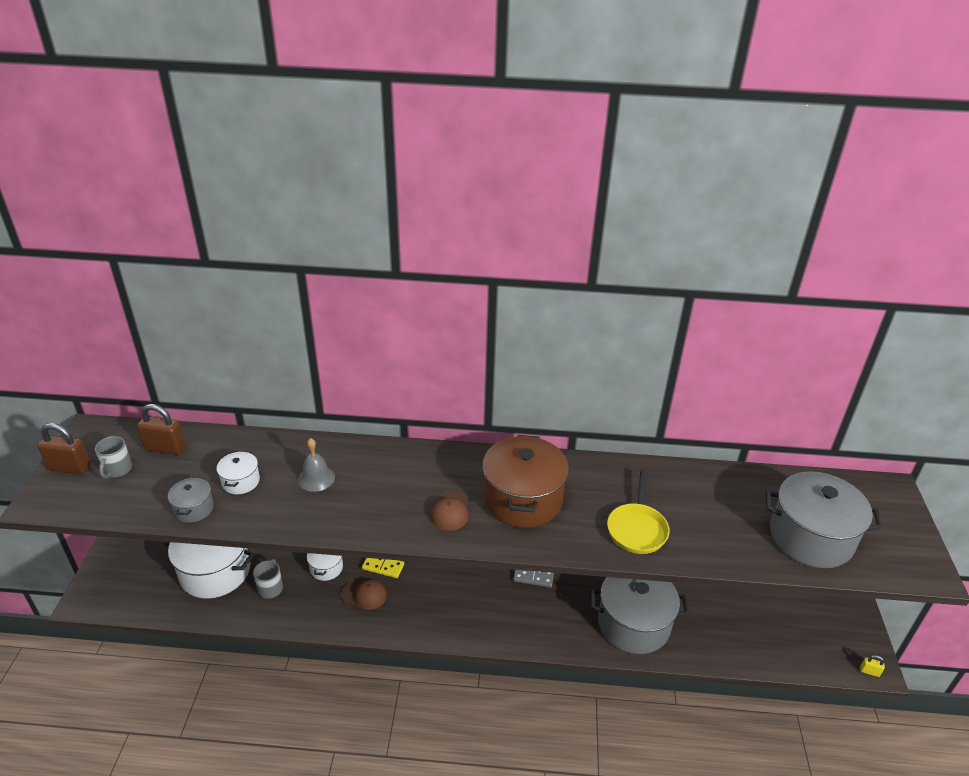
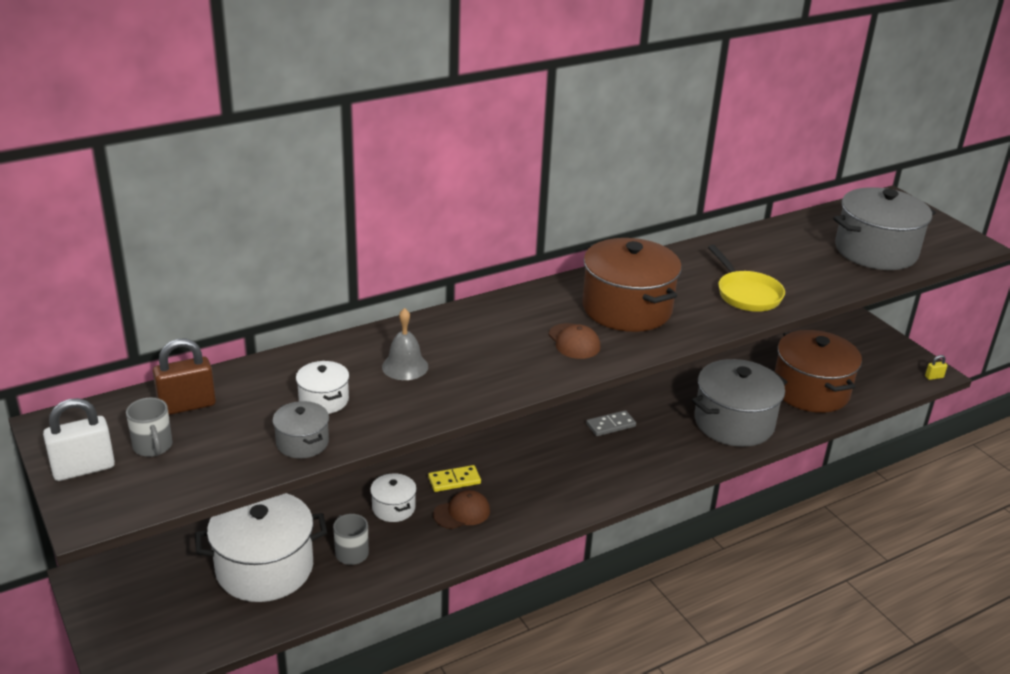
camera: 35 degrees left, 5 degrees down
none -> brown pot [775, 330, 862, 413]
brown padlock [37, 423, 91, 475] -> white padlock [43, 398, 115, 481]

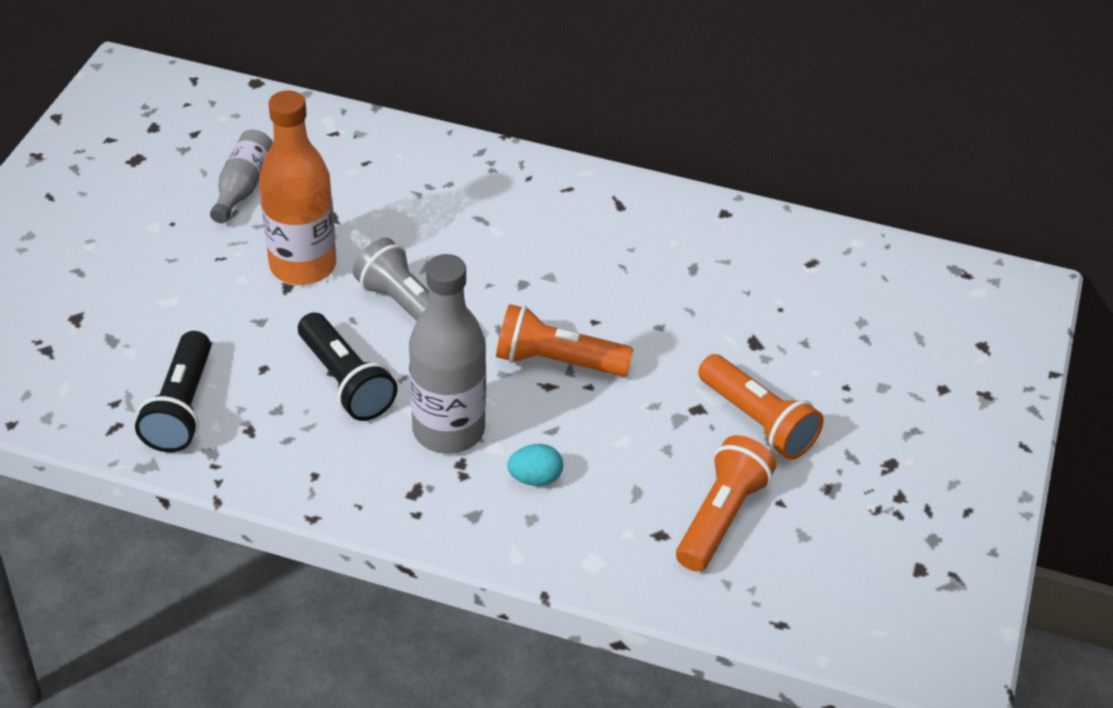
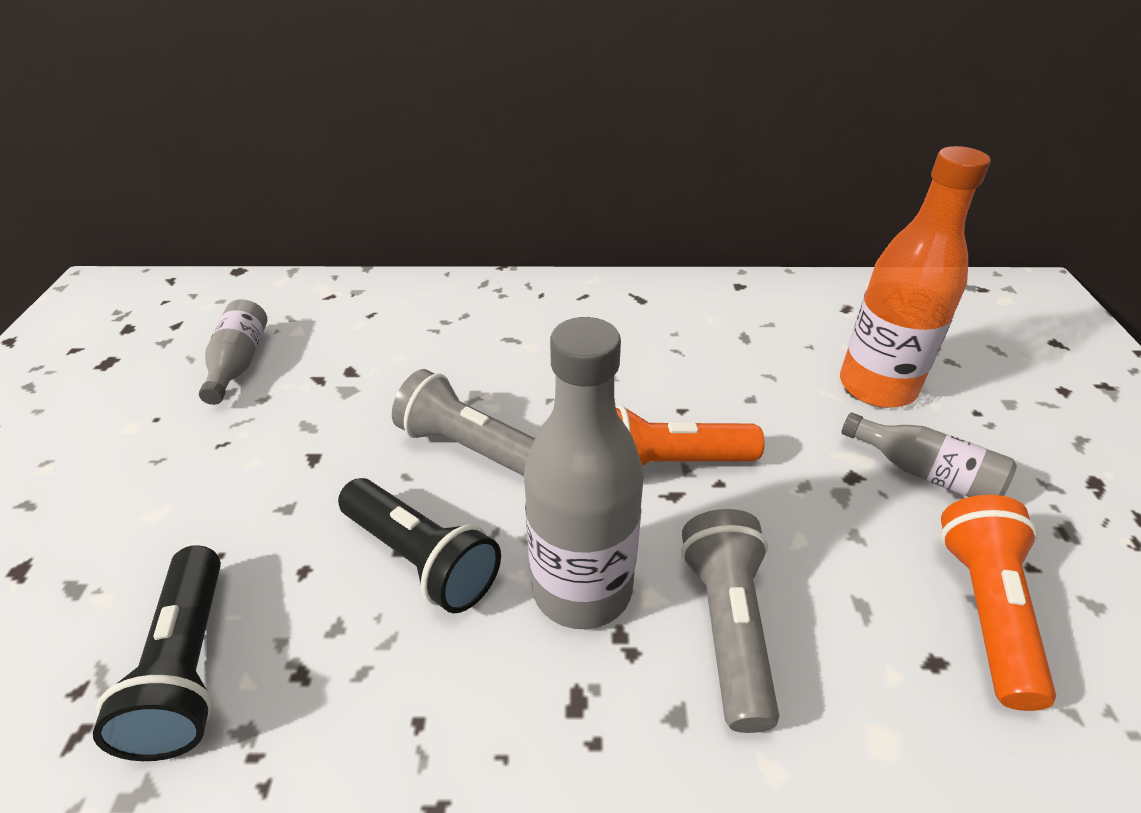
camera: 15 degrees left, 5 degrees down
orange bottle [259, 90, 336, 285] -> orange bottle [840, 146, 991, 408], shifted
turquoise egg [507, 444, 563, 486] -> grey flashlight [681, 509, 779, 733]
orange flashlight [698, 354, 823, 460] -> grey bottle [841, 412, 1017, 497]

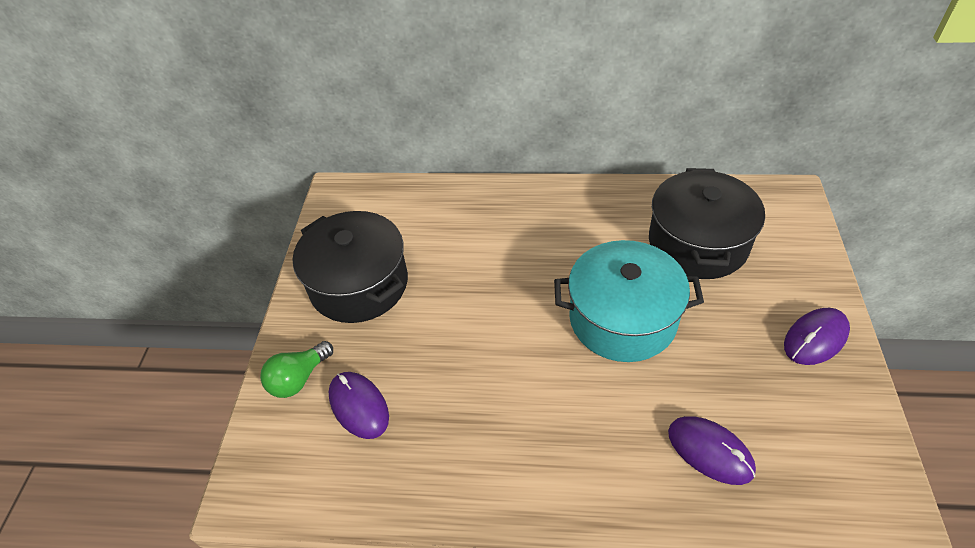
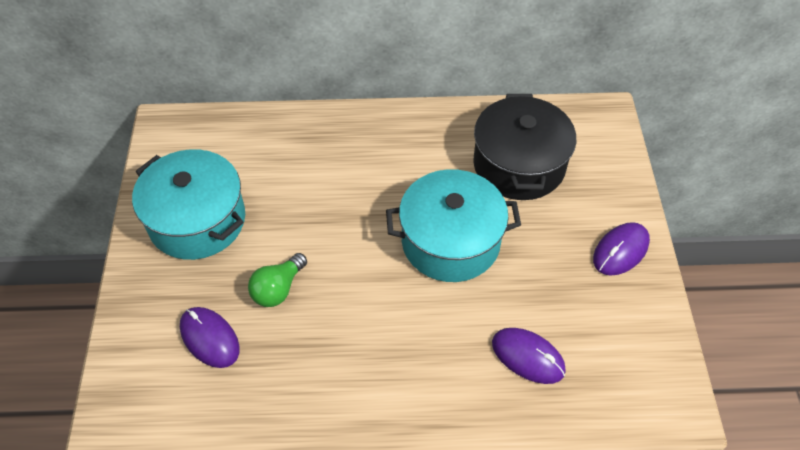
camera: 10 degrees left, 5 degrees up
green light bulb [260, 341, 333, 398] -> green light bulb [248, 253, 307, 307], shifted
black pot [293, 211, 408, 323] -> turquoise pot [132, 149, 245, 260]

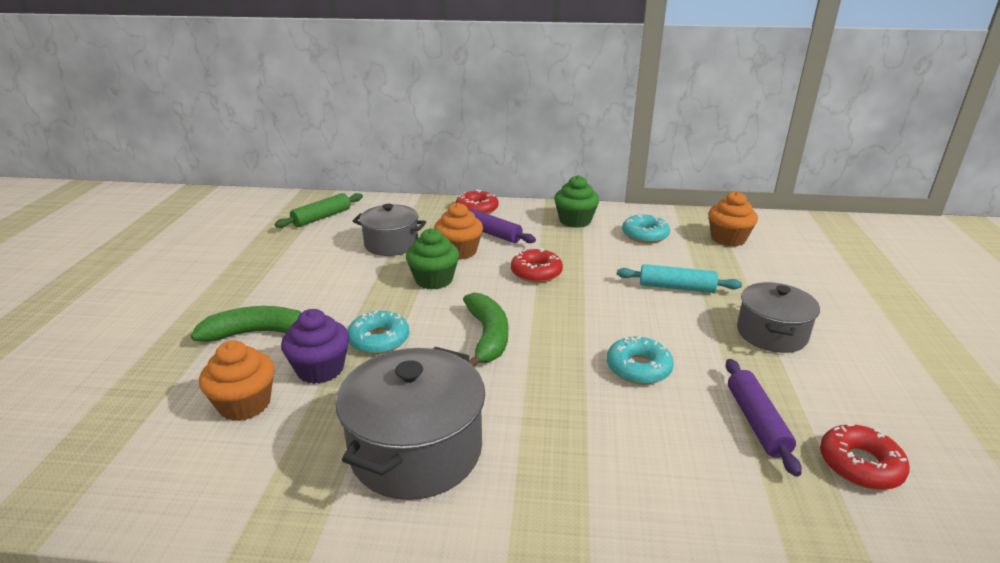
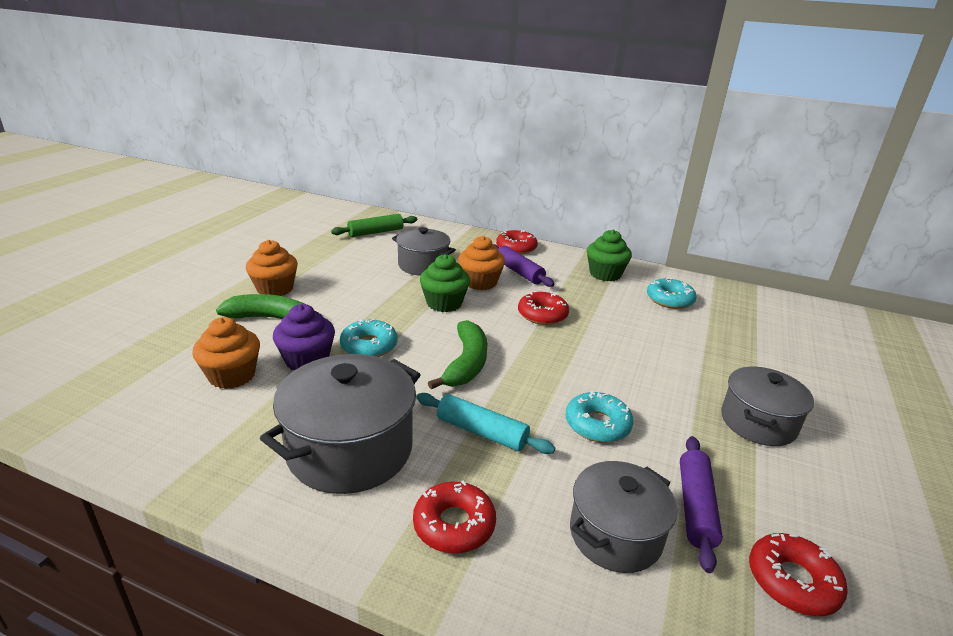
camera: 15 degrees right, 0 degrees up
none -> red donut [413, 481, 496, 553]
none -> grey pot [570, 461, 677, 573]
turquoise rolling pin [617, 264, 742, 293] -> turquoise rolling pin [416, 393, 555, 454], shifted
orange cupcake [708, 191, 758, 247] -> orange cupcake [246, 240, 298, 296], shifted

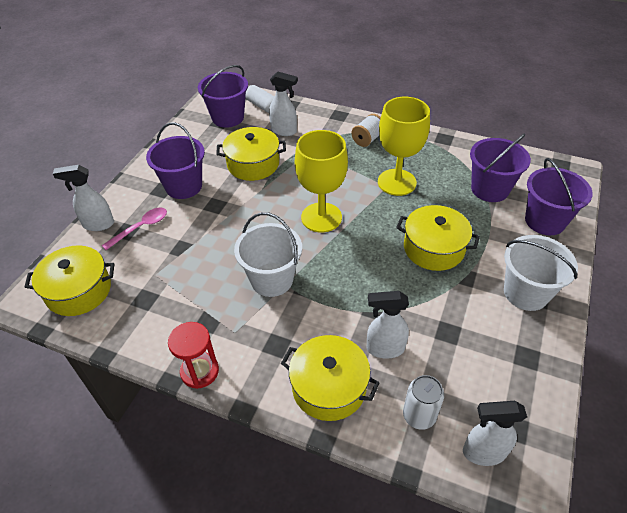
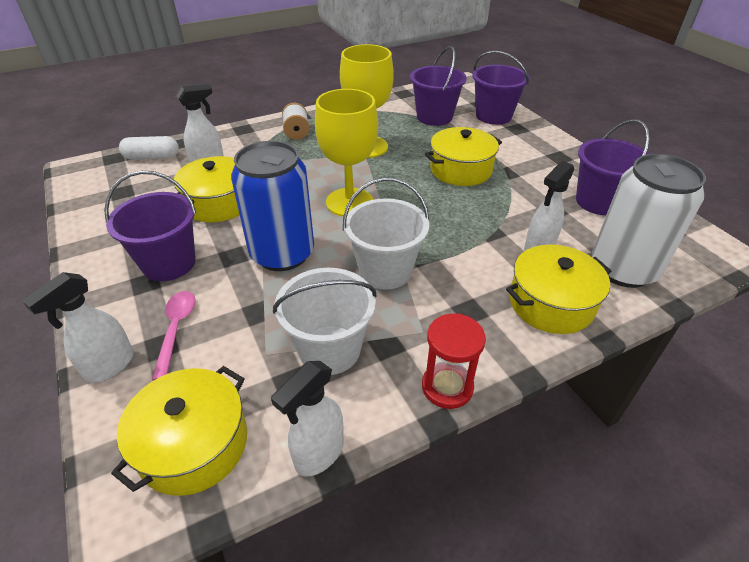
camera: 50 degrees left, 5 degrees down
none -> blue can [231, 141, 314, 271]
purple bucket [198, 65, 248, 128] -> purple bucket [576, 119, 650, 215], shifted
white spray bottle [463, 401, 527, 466] -> white spray bottle [271, 361, 344, 476], shifted
white bucket [504, 235, 578, 311] -> white bucket [273, 268, 377, 375], shifted
white can [403, 375, 444, 430] -> white can [592, 154, 706, 288], x1.96

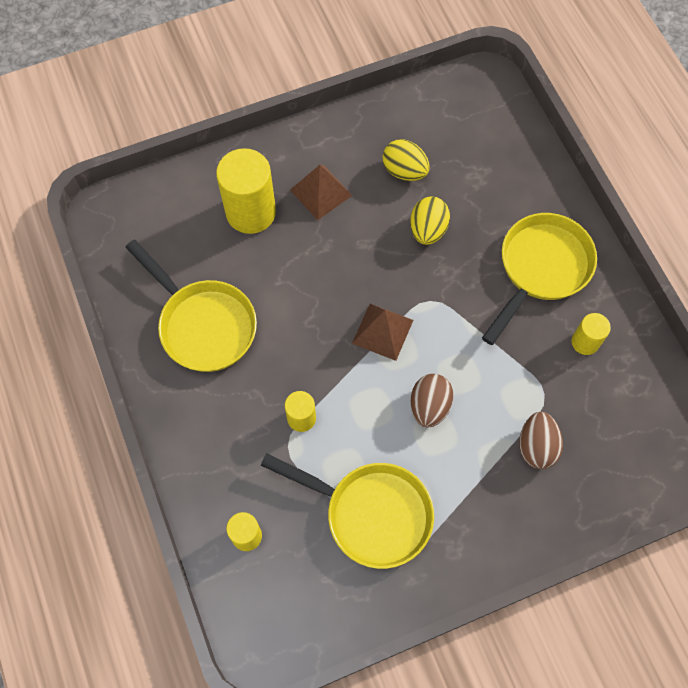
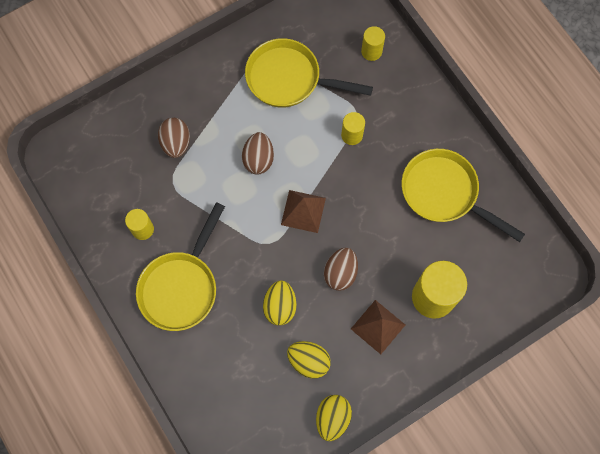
camera: 170 degrees right, 5 degrees up
none -> yellow egg [316, 395, 352, 441]
none -> brown egg [324, 247, 358, 291]

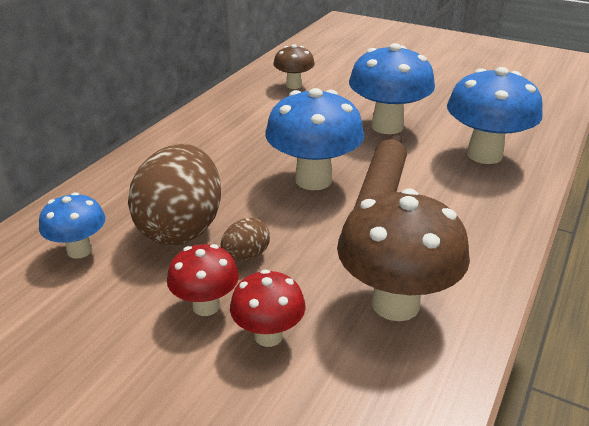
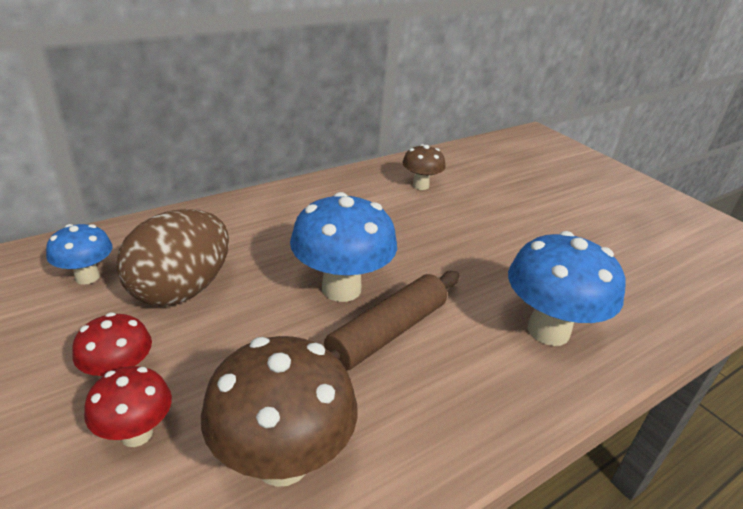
camera: 25 degrees right, 0 degrees up
brown egg [220, 218, 270, 261] -> none
blue mushroom [349, 43, 435, 134] -> none

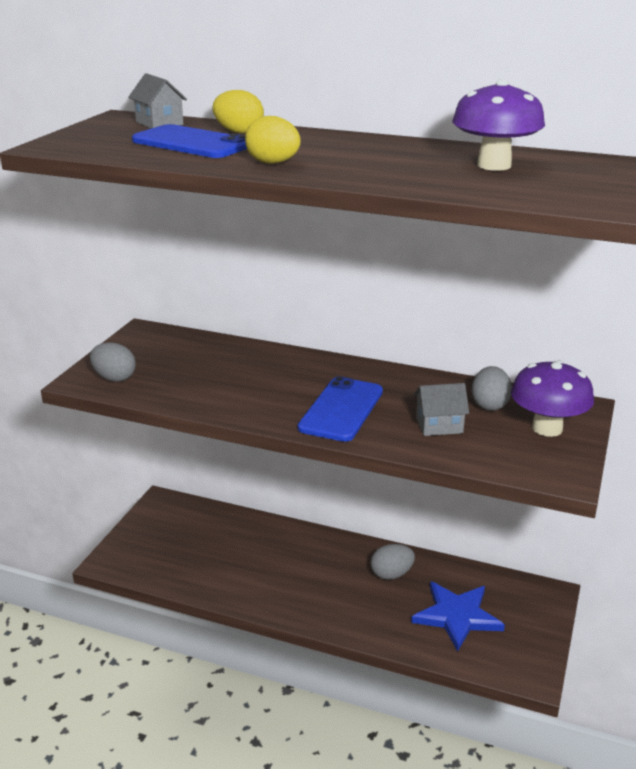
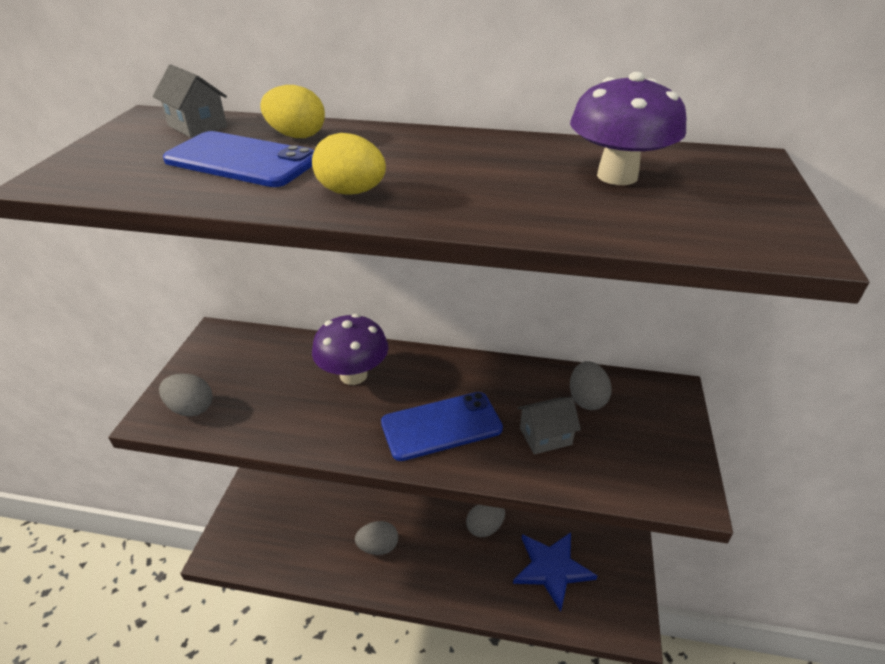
camera: 10 degrees left, 10 degrees up
none -> grey egg [355, 521, 398, 555]
purple mushroom [511, 360, 594, 437] -> purple mushroom [312, 314, 388, 385], shifted
blue phone [298, 377, 383, 442] -> blue phone [381, 392, 503, 461], 60 degrees clockwise

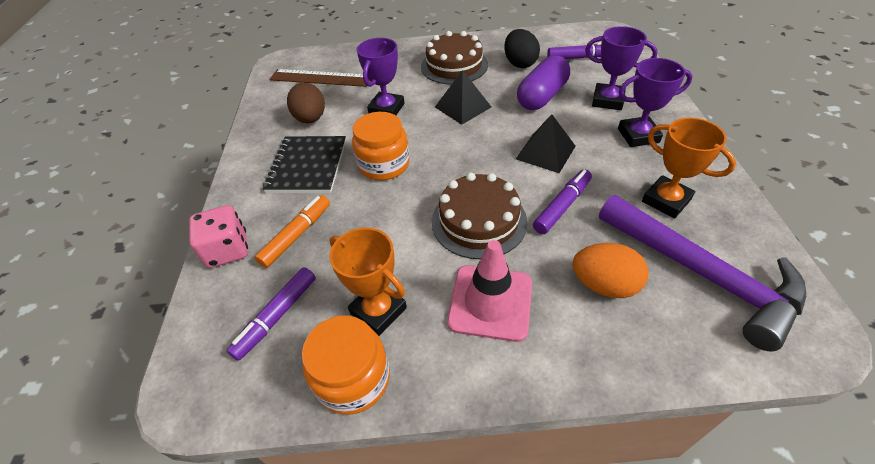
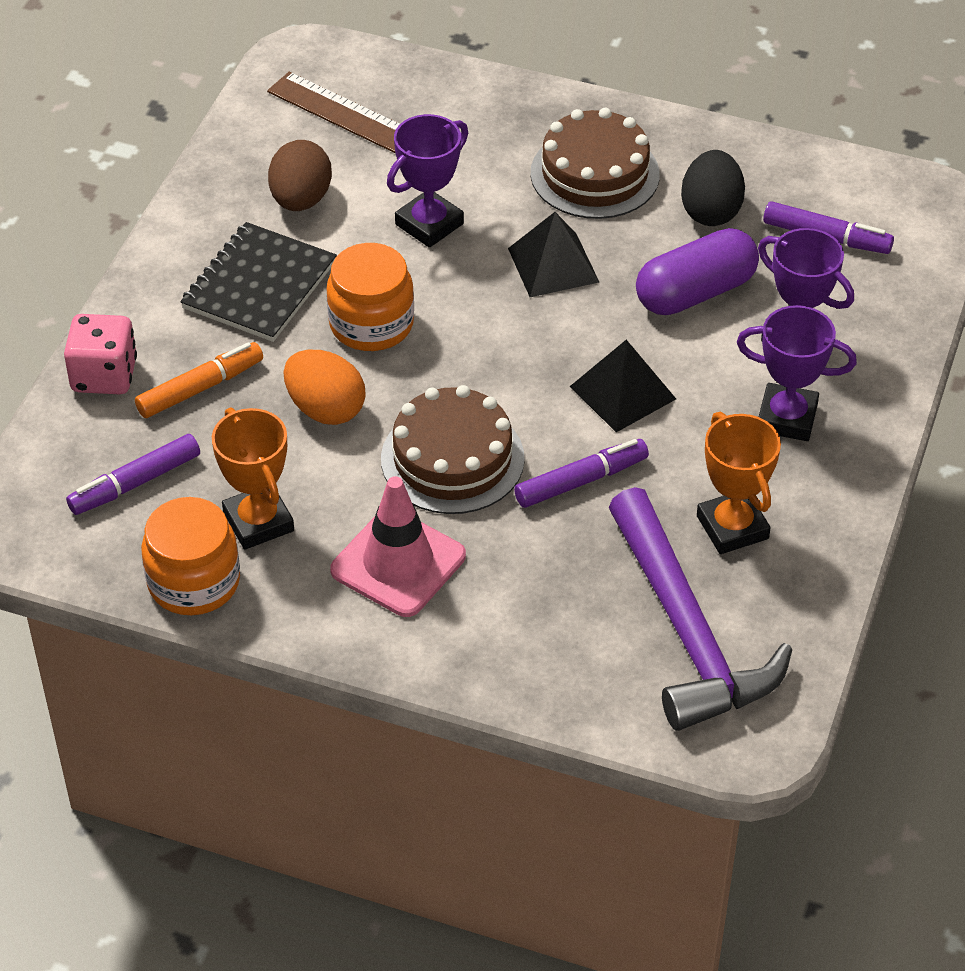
camera: 20 degrees right, 0 degrees up
orange egg [573, 243, 649, 298] -> orange egg [284, 350, 366, 425], shifted

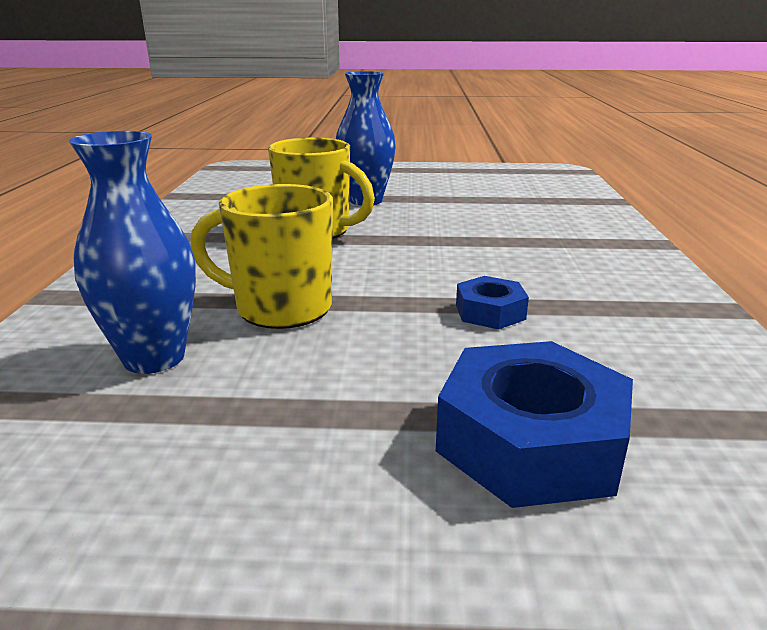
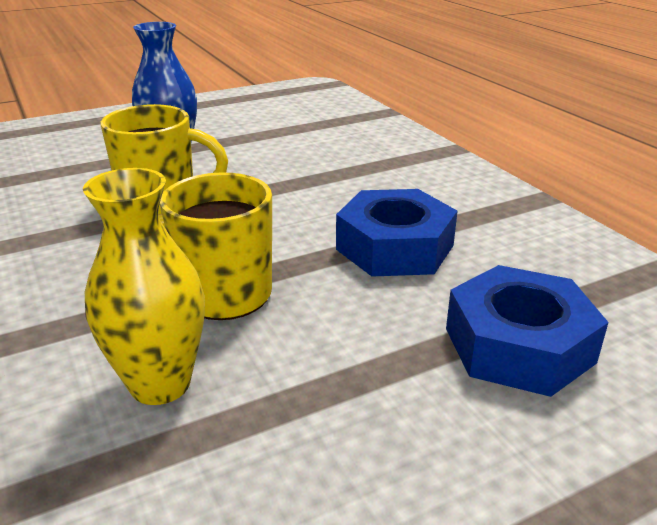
camera: 30 degrees left, 5 degrees up
blue vase [69, 131, 196, 374] -> yellow vase [83, 168, 205, 405]
blue nut [456, 276, 529, 329] -> blue nut [336, 189, 457, 277], x1.88

